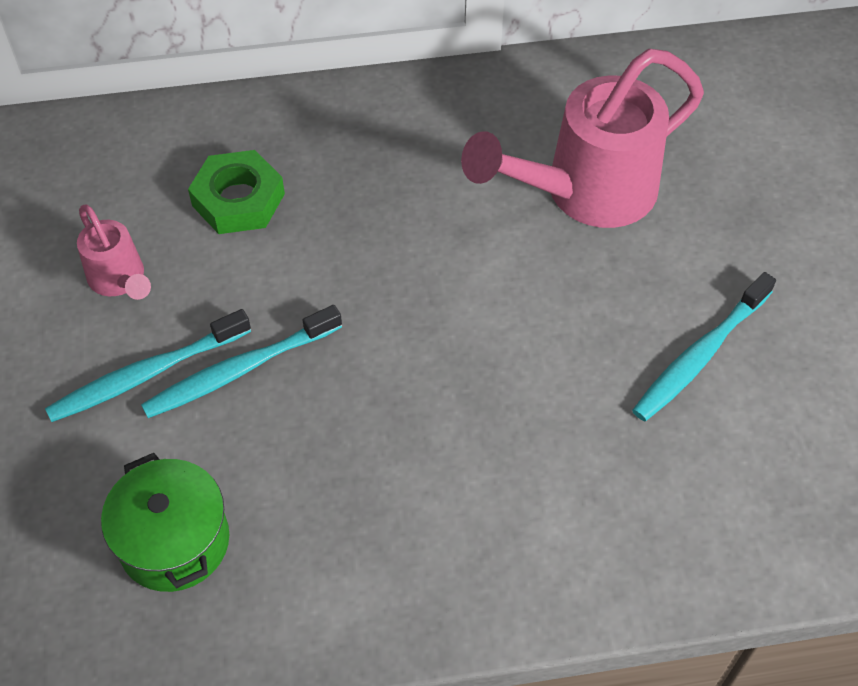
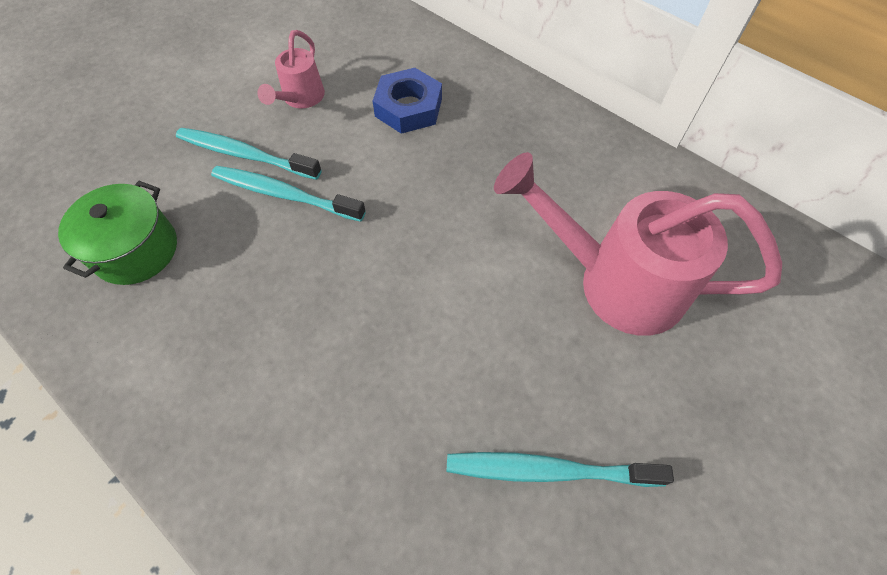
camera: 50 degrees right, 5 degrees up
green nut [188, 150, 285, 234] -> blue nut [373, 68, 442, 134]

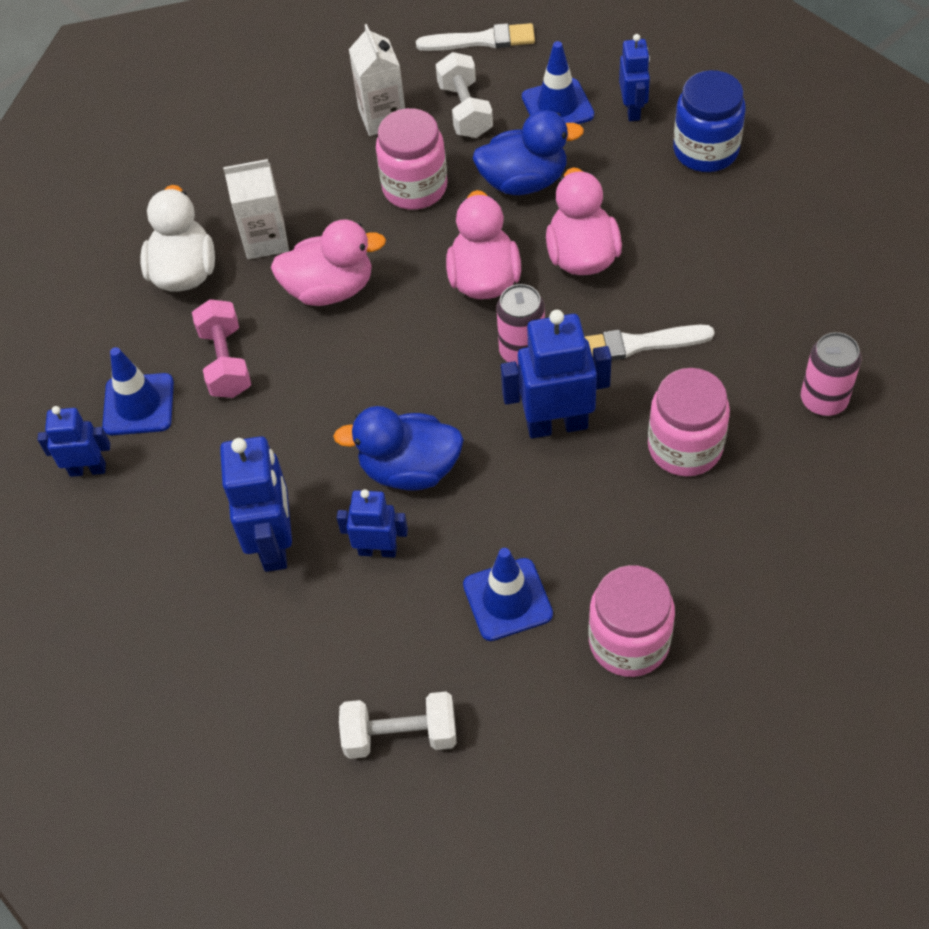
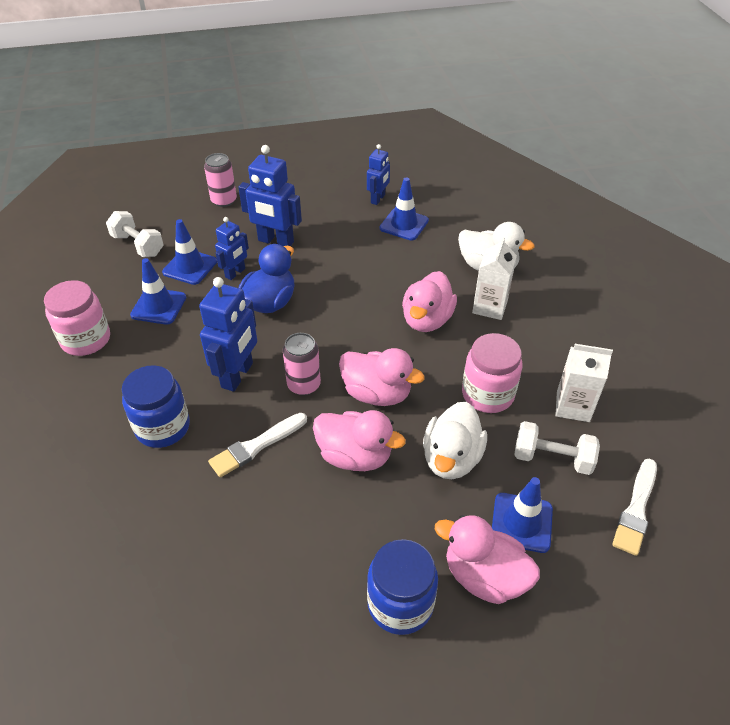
camera: 115 degrees right, 10 degrees down
pink dumbbell [192, 299, 251, 398] -> none
none -> blue traffic cone [162, 219, 217, 285]
pink can [801, 332, 861, 416] -> pink can [204, 153, 237, 207], shifted
blue robot [619, 34, 650, 121] -> pink duck [435, 515, 540, 604]
blue duck [473, 110, 584, 195] -> white duck [423, 402, 487, 479]
pink jar [648, 368, 730, 476] -> blue jar [122, 365, 190, 448]
white dumbbell [339, 692, 457, 759] -> white dumbbell [106, 211, 164, 257], 75 degrees counterclockwise
white brush [585, 325, 715, 361] -> white brush [208, 413, 307, 477], 150 degrees counterclockwise

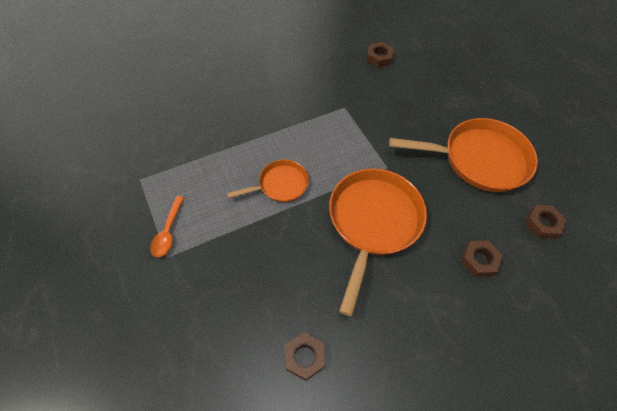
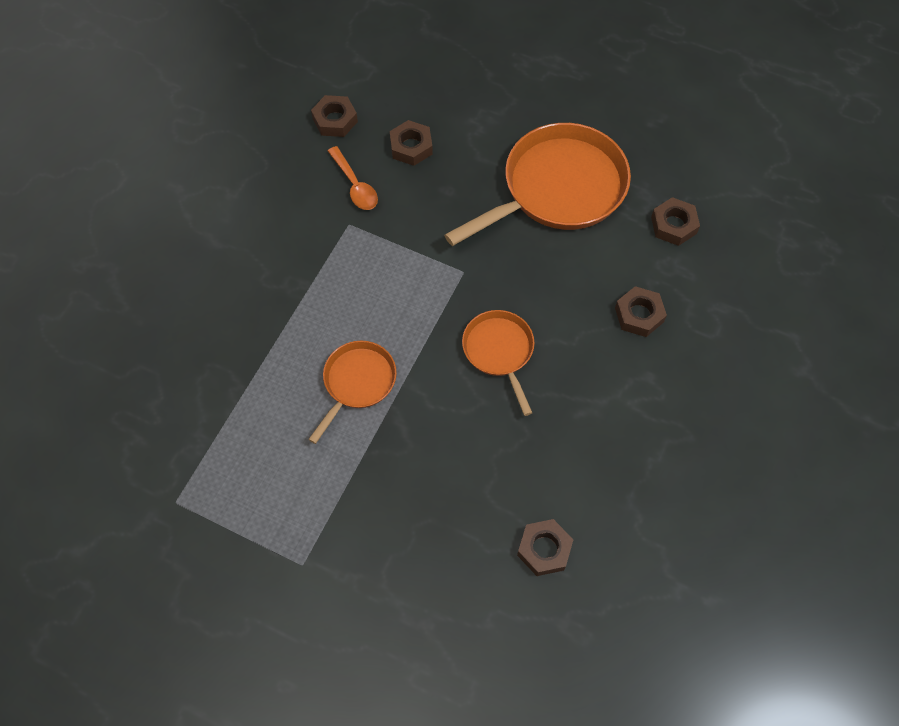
camera: 35 degrees left, 5 degrees up
none -> brown nut [390, 120, 433, 166]
orange spoon [150, 196, 184, 257] -> orange spoon [328, 146, 378, 210], shifted
orange pan [329, 168, 427, 316] -> orange pan [462, 310, 535, 416], x0.54

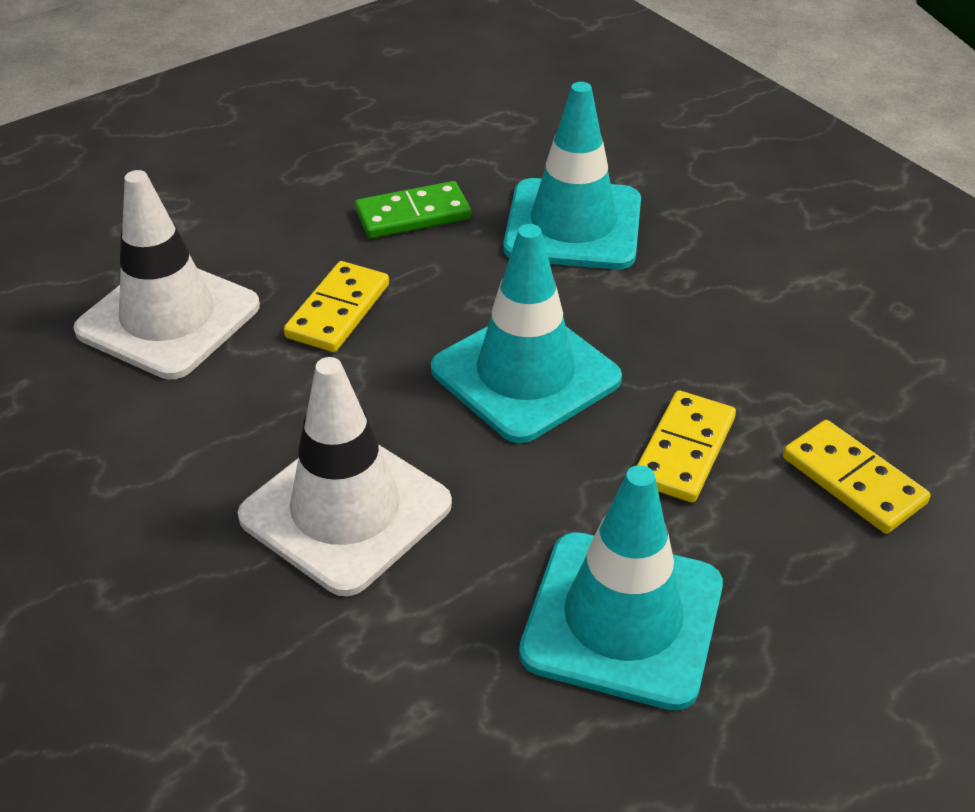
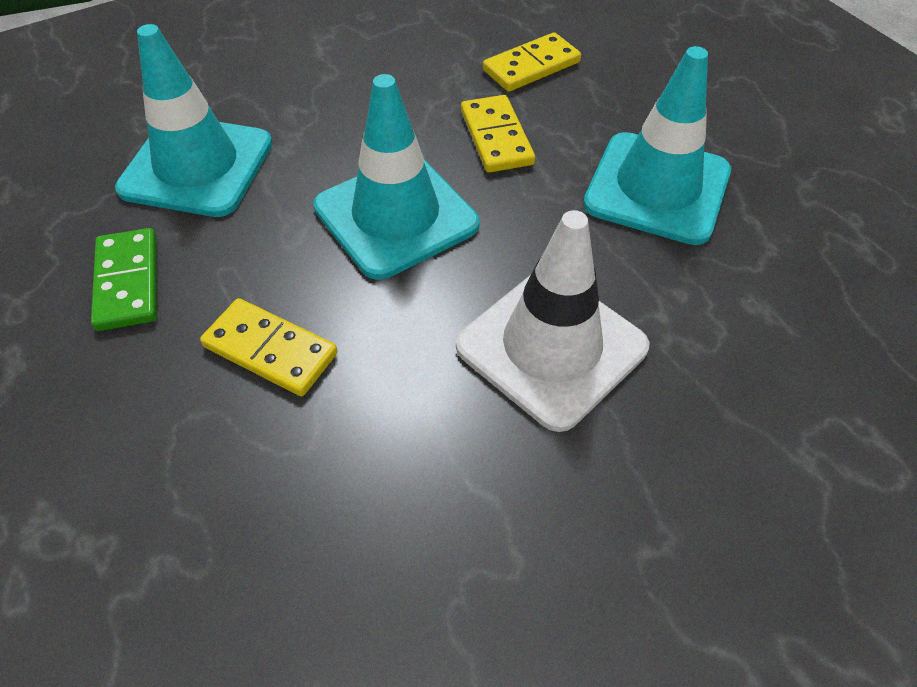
camera: 85 degrees left, 10 degrees up
white traffic cone [73, 170, 260, 379] -> none
yellow domino [637, 390, 736, 503] -> yellow domino [461, 95, 535, 173], 45 degrees clockwise

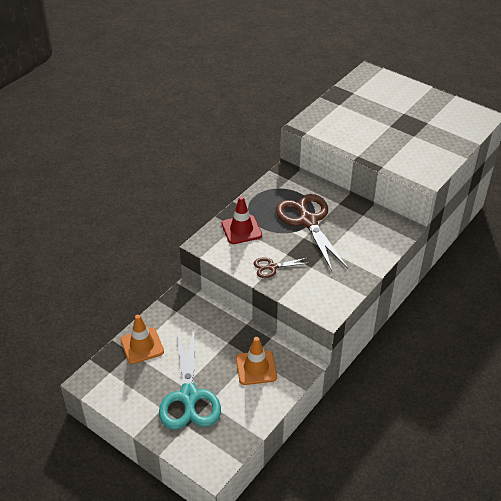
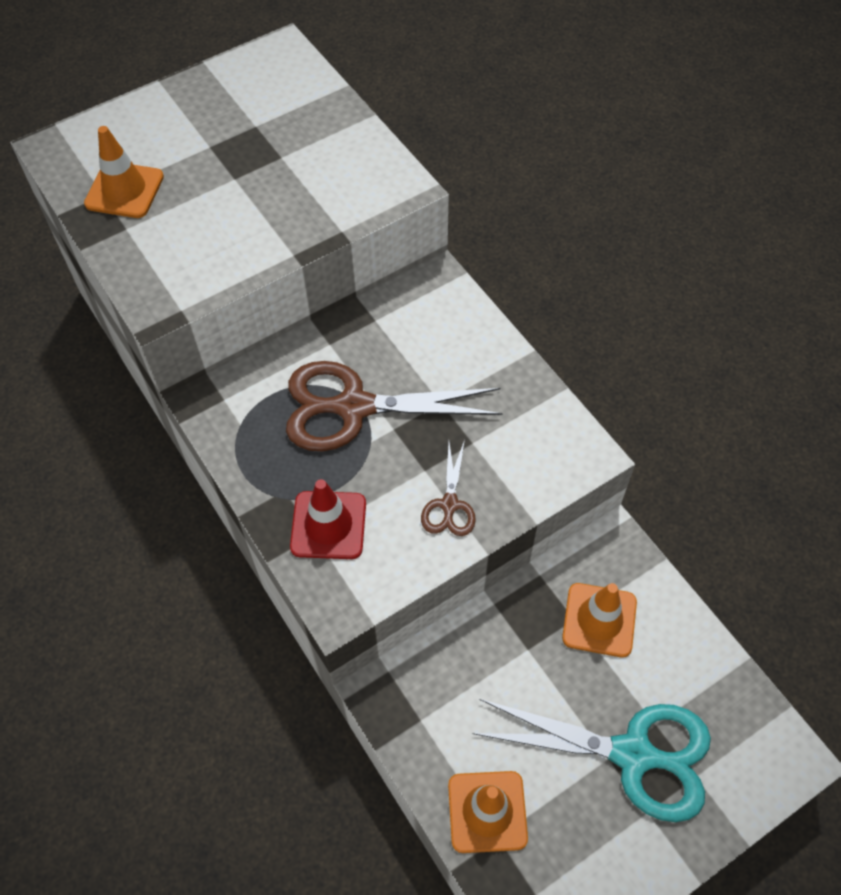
camera: 70 degrees left, 15 degrees up
none -> orange traffic cone [84, 126, 164, 218]

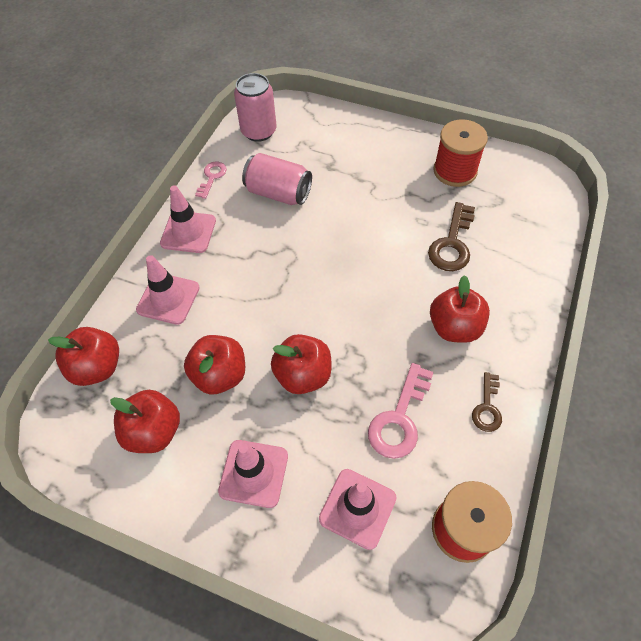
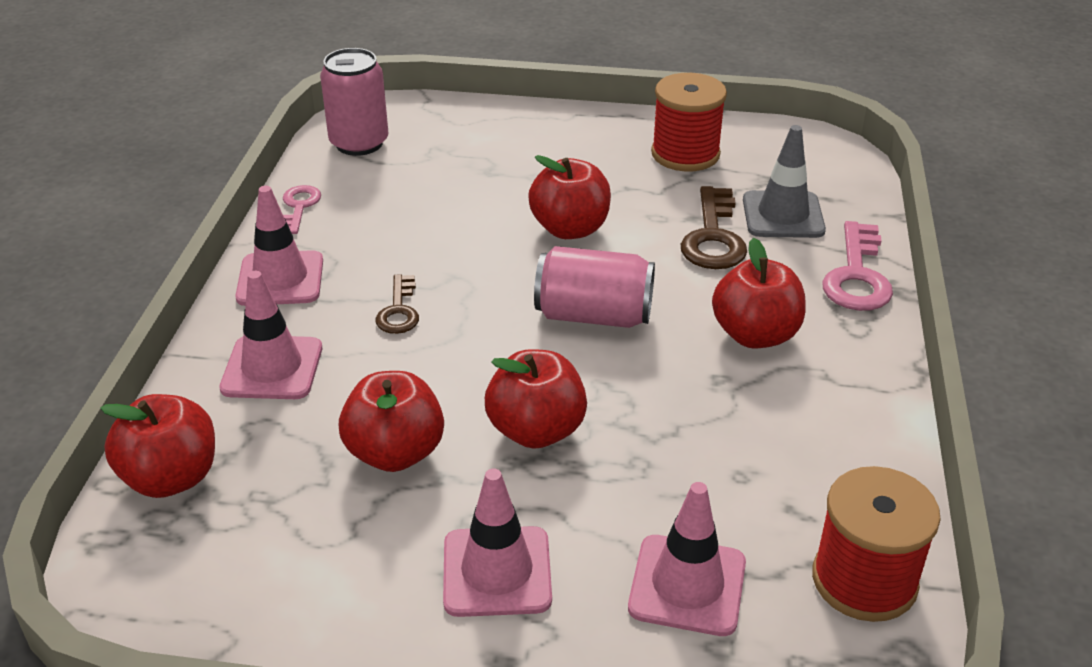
camera: 15 degrees left, 20 degrees down
none -> grey traffic cone [743, 125, 826, 238]
red apple [110, 390, 180, 453] -> red apple [528, 155, 611, 239], shifted
pink can [242, 153, 312, 205] -> pink can [534, 246, 655, 328], shifted
pink key [368, 363, 434, 459] -> pink key [822, 221, 893, 311], shifted
brown key [472, 372, 502, 432] -> brown key [375, 274, 419, 334], shifted

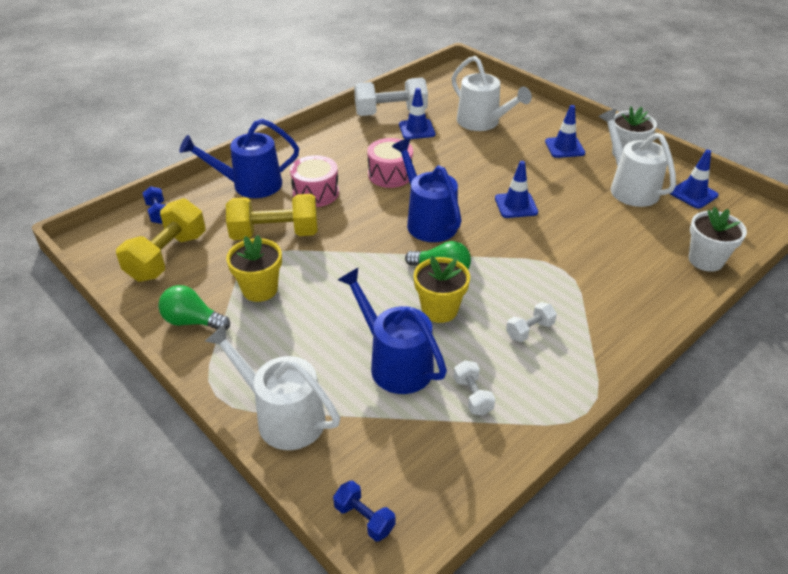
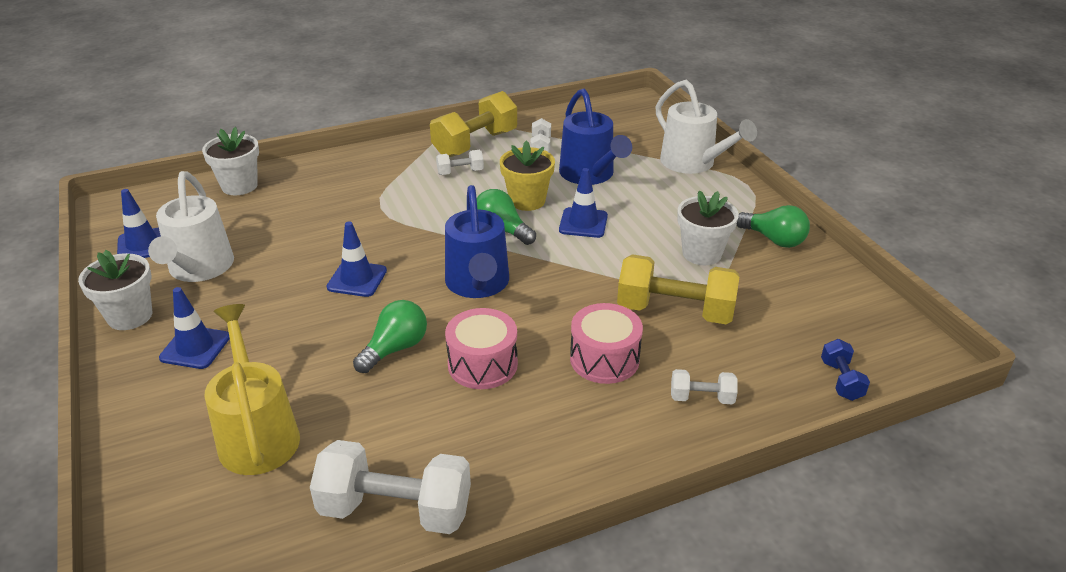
camera: 160 degrees left, 5 degrees down
blue dumbbell [333, 481, 395, 541] -> none
none -> green light bulb [353, 300, 427, 373]
yellow dumbbell [116, 198, 206, 282] -> yellow dumbbell [430, 91, 517, 157], shifted
blue traffic cone [399, 88, 435, 139] -> blue traffic cone [559, 168, 608, 238], shifted
blue watering can [180, 119, 299, 198] -> white dumbbell [671, 369, 738, 405]
yellow flower pot [226, 235, 282, 302] -> white flower pot [677, 190, 739, 265]
white watering can [452, 56, 532, 131] -> yellow watering can [204, 304, 300, 475]

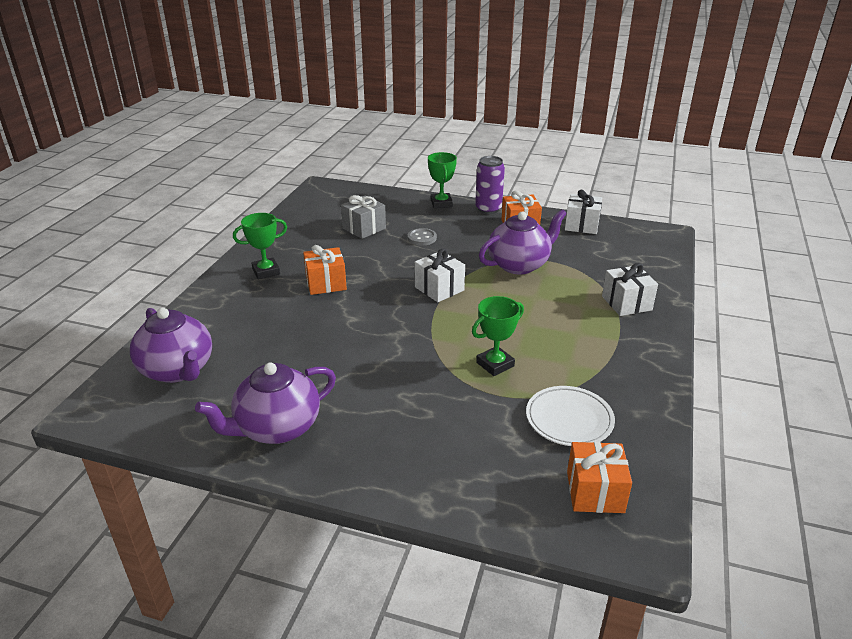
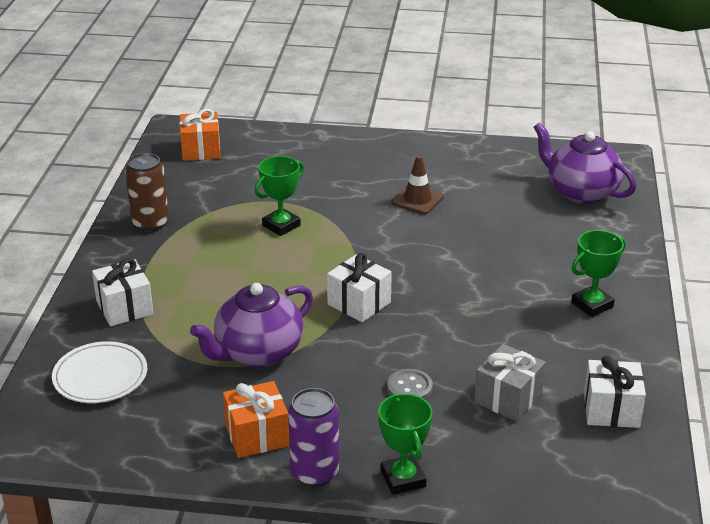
camera: 170 degrees right, 0 degrees up
purple teapot [195, 362, 336, 444] -> none
orange gift [303, 245, 347, 295] -> none
none -> brown can [125, 153, 169, 232]
none -> brown traffic cone [391, 155, 444, 214]
white plate [526, 386, 615, 446] -> white plate [52, 341, 147, 403], shifted
white gift [565, 190, 602, 234] -> white gift [584, 356, 646, 428], shifted

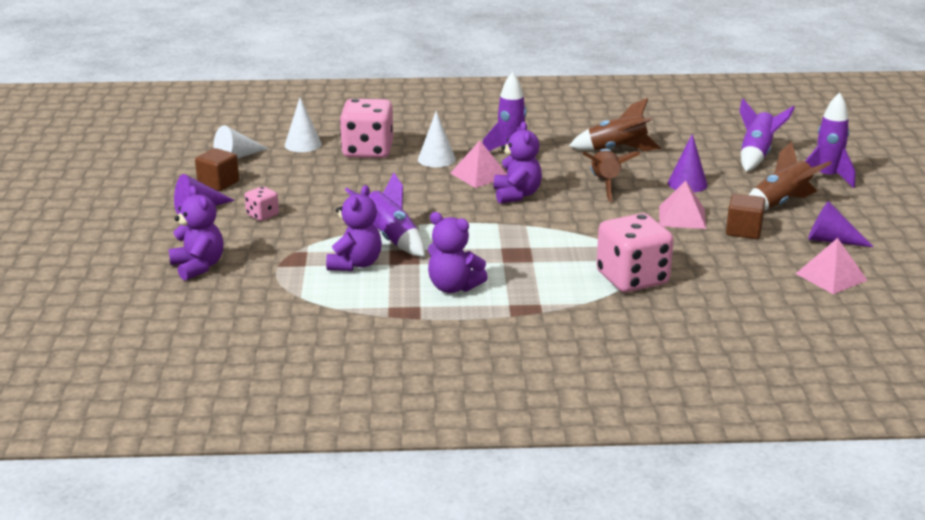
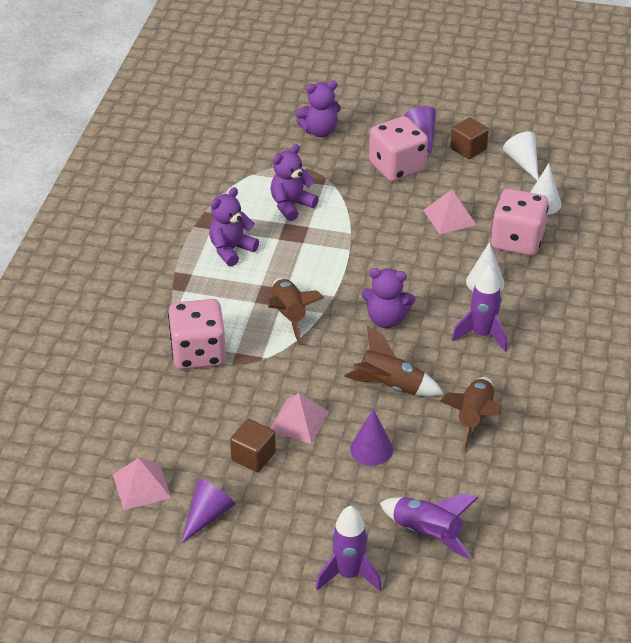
camera: 105 degrees right, 15 degrees up
purple rocket [345, 173, 425, 257] -> none
pink pyramid [450, 141, 507, 188] -> pink pyramid [423, 190, 476, 234], shifted
brown rocket [749, 142, 832, 210] -> brown rocket [267, 278, 324, 345], shifted
purple teddy bear [326, 185, 382, 271] -> purple teddy bear [271, 144, 319, 221], 105 degrees clockwise
pink dice [245, 186, 279, 221] -> pink dice [369, 116, 428, 182], x2.08

